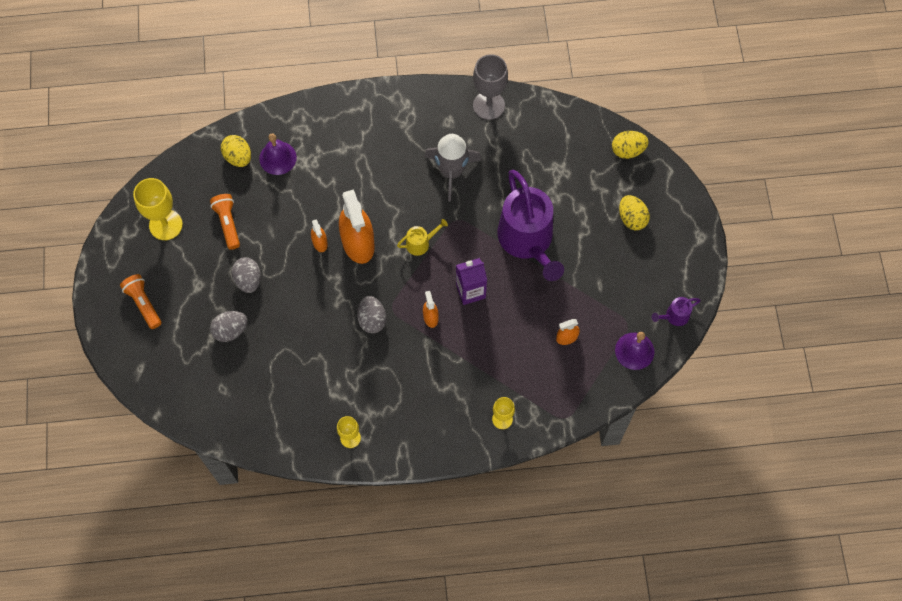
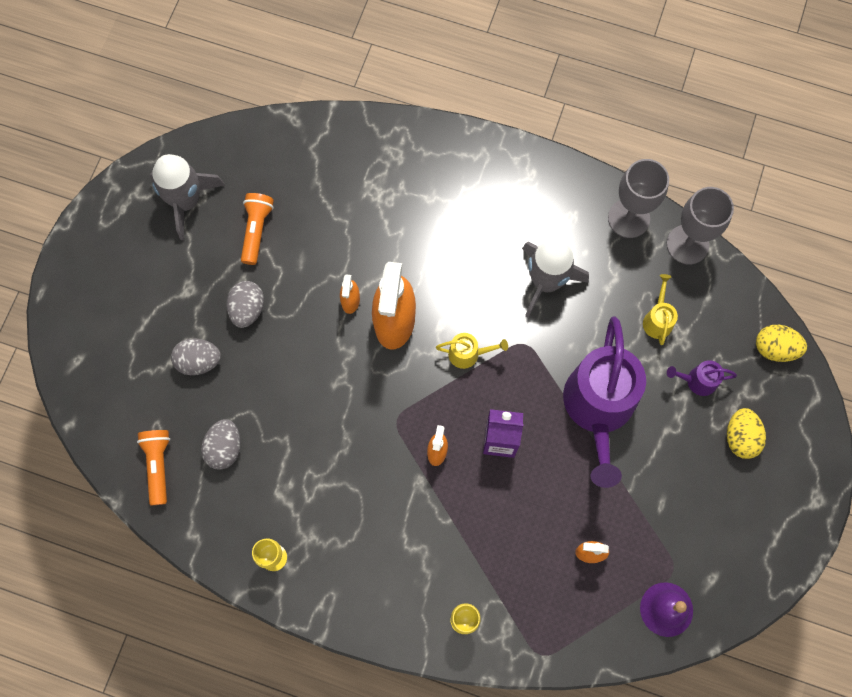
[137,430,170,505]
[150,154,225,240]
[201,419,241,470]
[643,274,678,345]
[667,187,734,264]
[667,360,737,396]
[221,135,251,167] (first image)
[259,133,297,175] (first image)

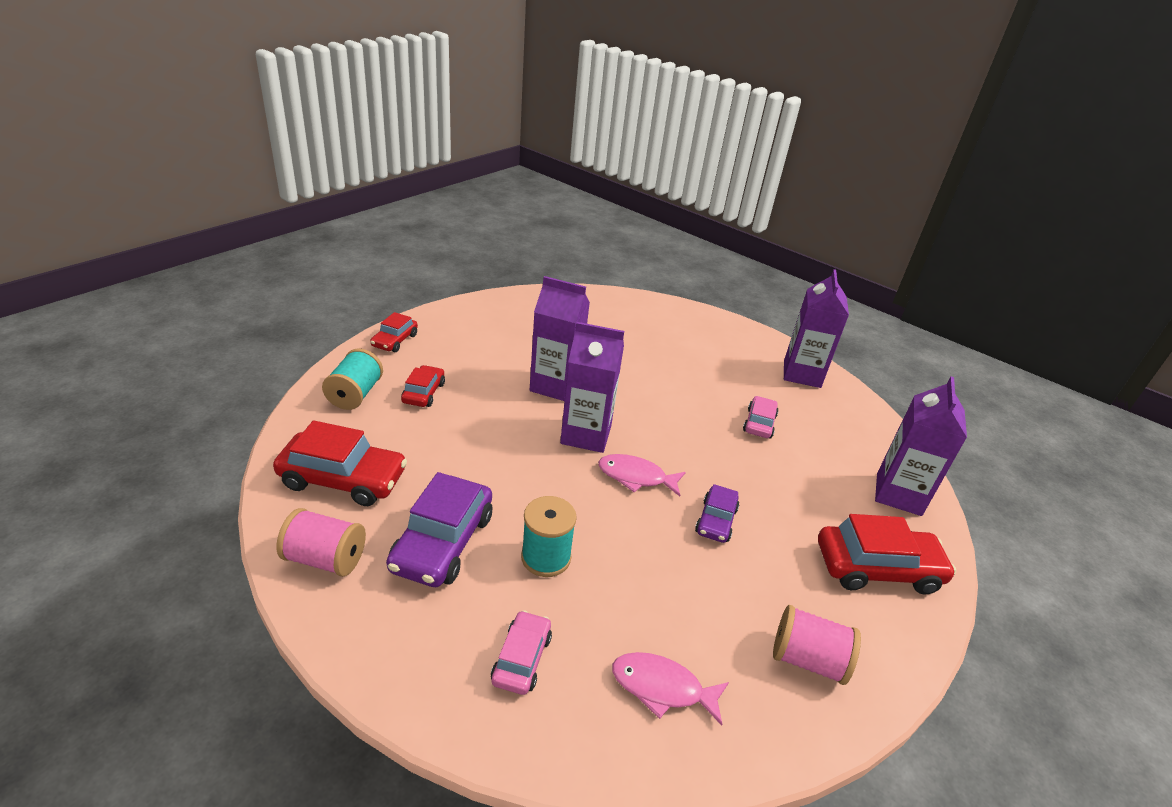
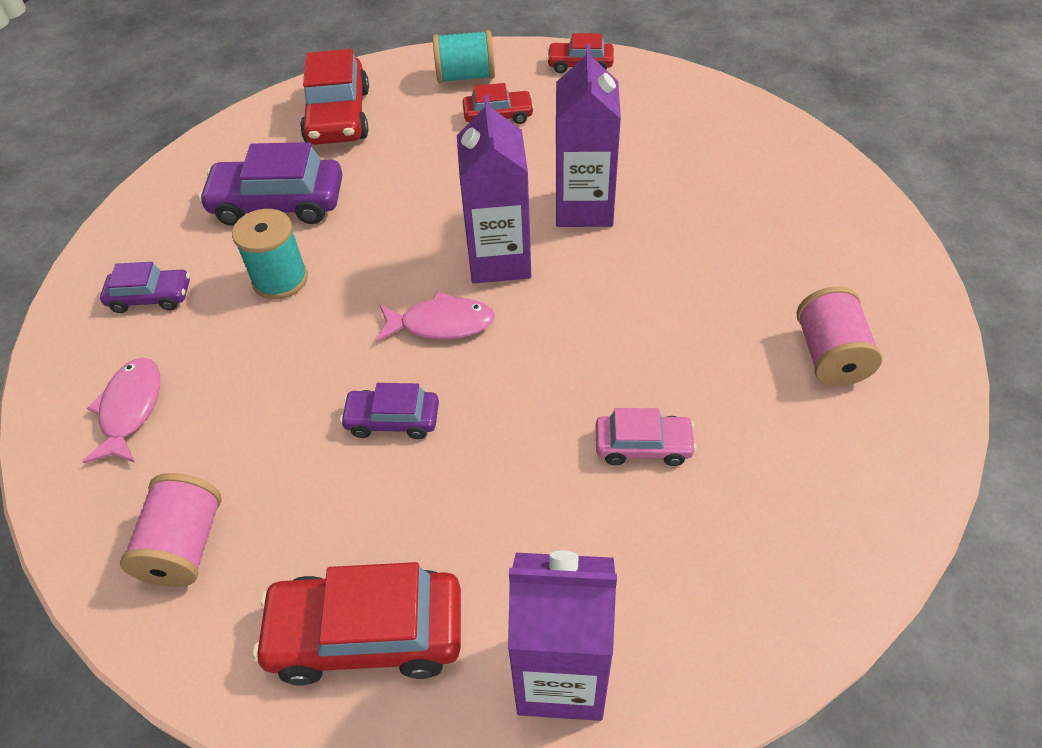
[100,262,190,313]
[253,562,461,686]
[376,291,495,342]
[797,286,882,386]
[784,269,849,388] (first image)

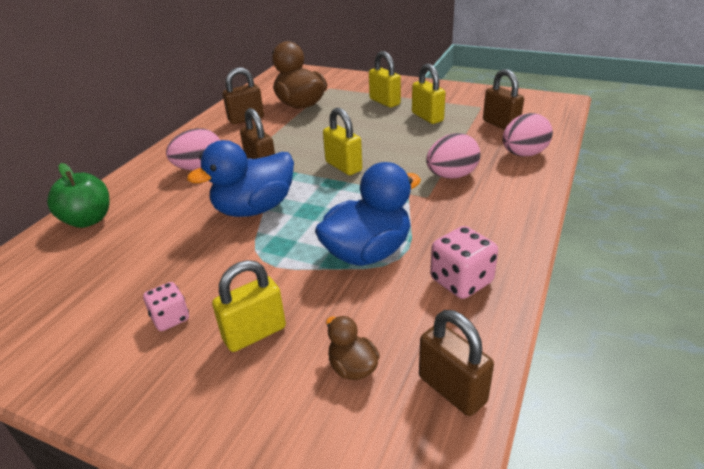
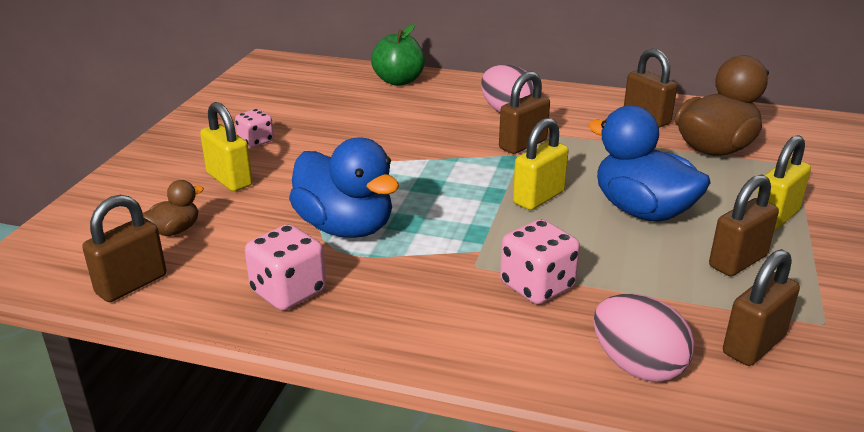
[500,219,580,304]
[588,105,711,222]
[709,175,779,276]

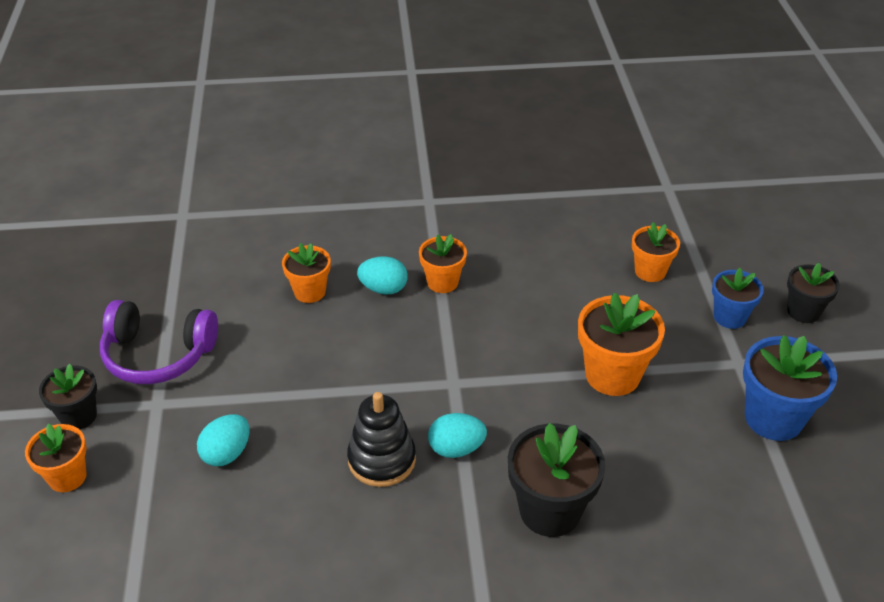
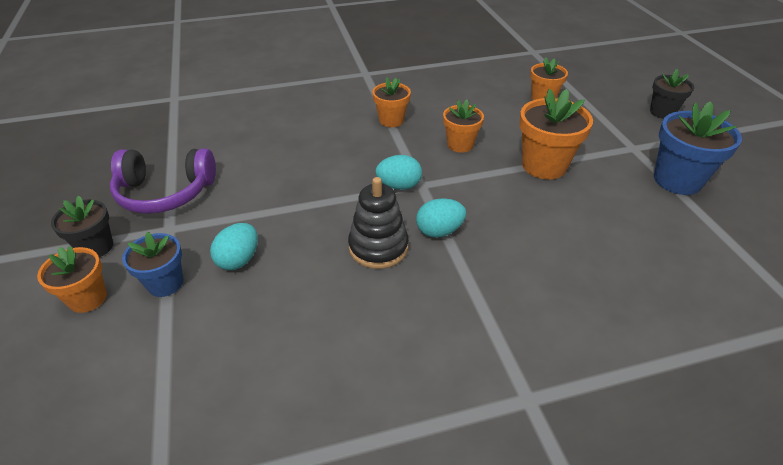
[122,232,183,297]
[375,155,422,190]
[443,99,484,153]
[508,423,606,537] (first image)

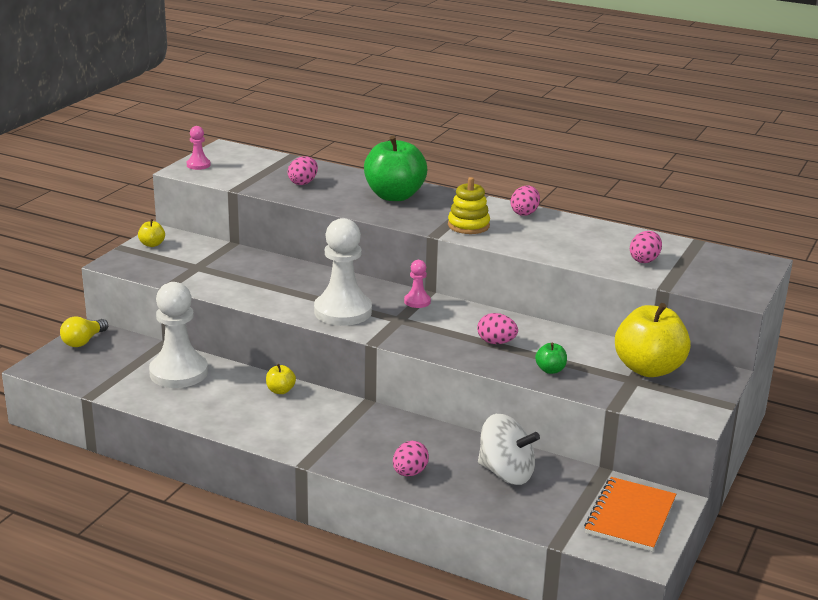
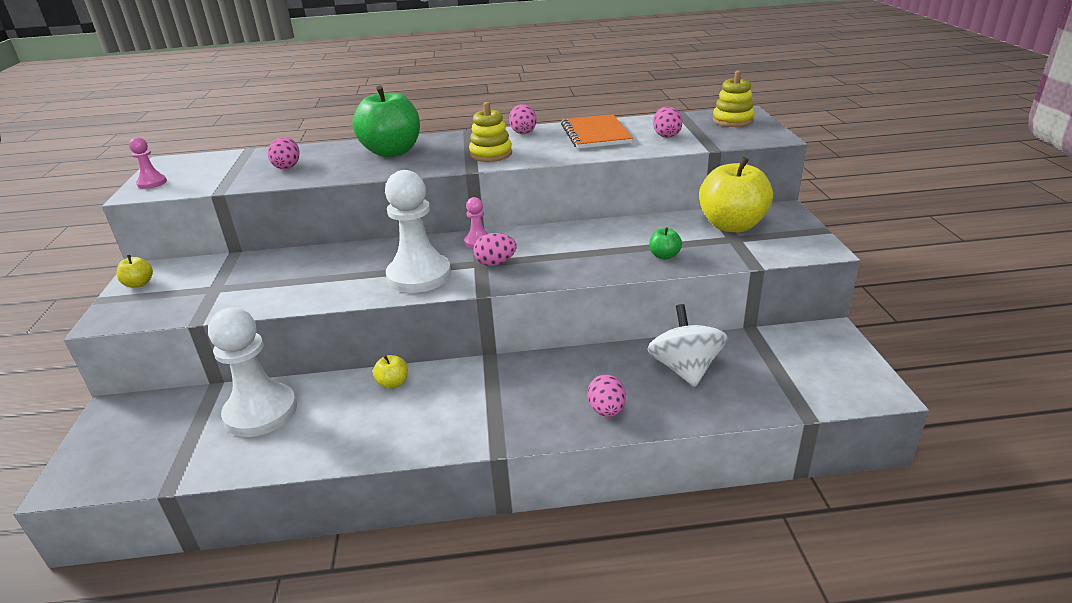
[473,233,517,266]
[561,114,633,149]
[647,304,728,387]
[713,70,755,127]
[60,316,108,347] (first image)

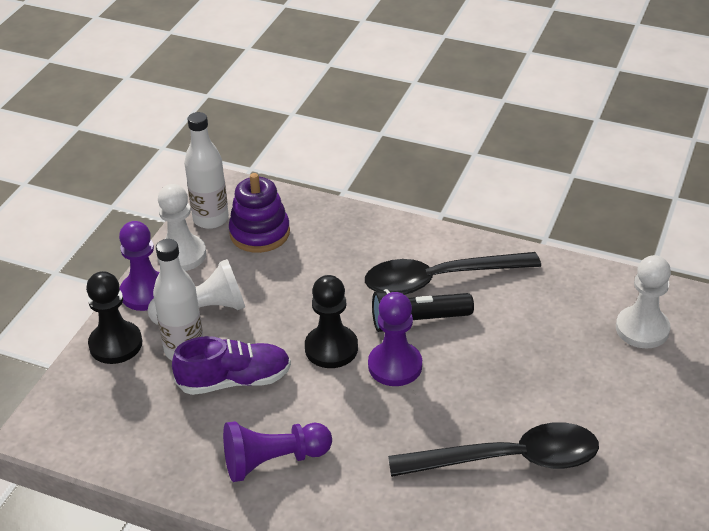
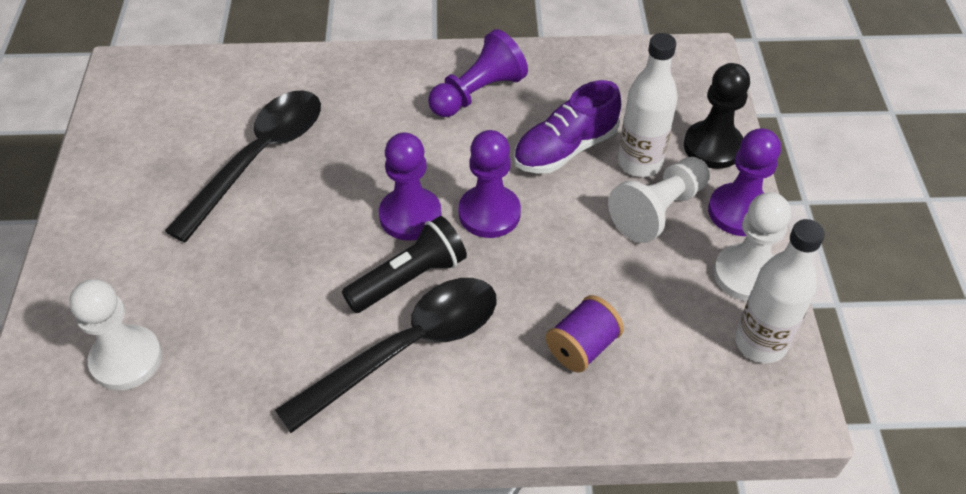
[165,91,321,243]
[459,130,521,238]
[546,295,624,373]
[229,173,290,253] (first image)

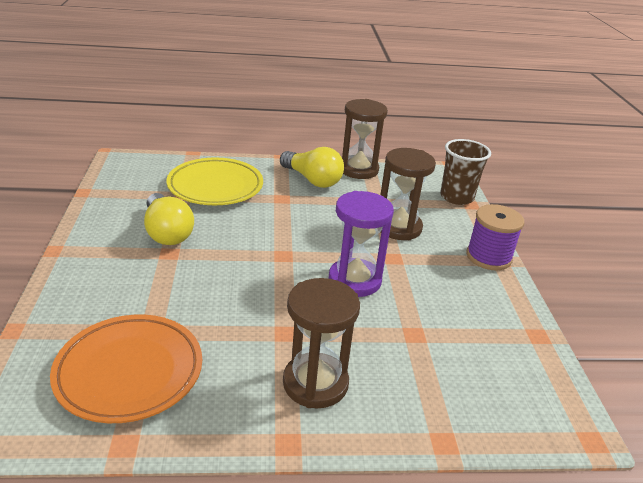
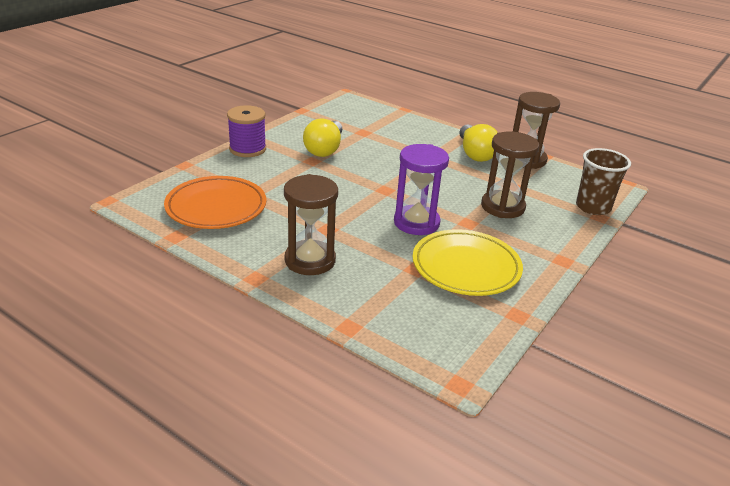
[227,105,266,157]
[413,229,523,296]

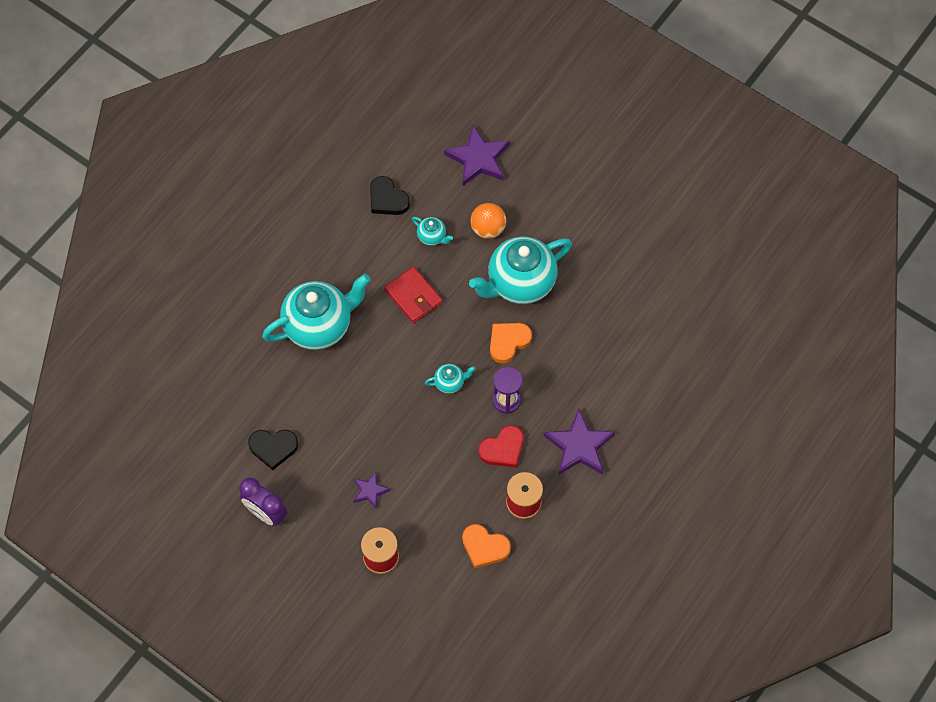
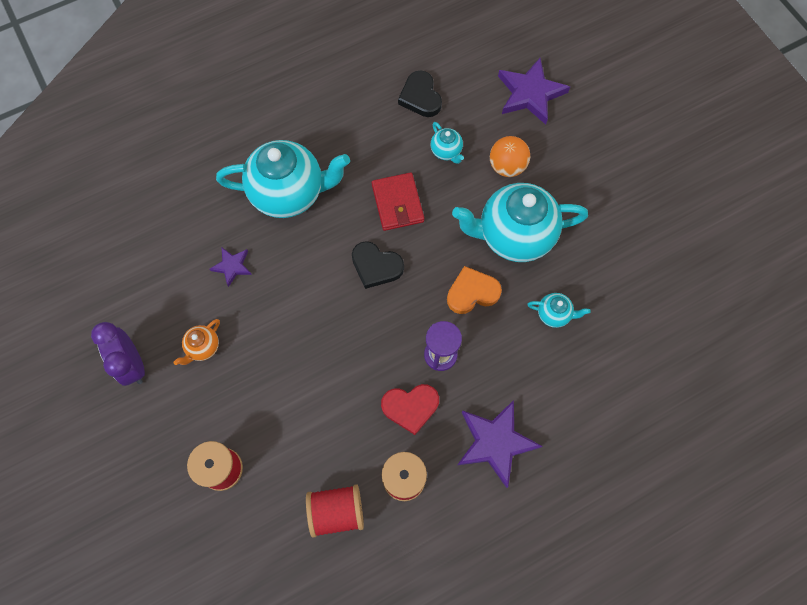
[174,319,220,365]
[209,248,252,287]
[306,484,364,538]
[352,241,404,289]
[528,293,591,328]

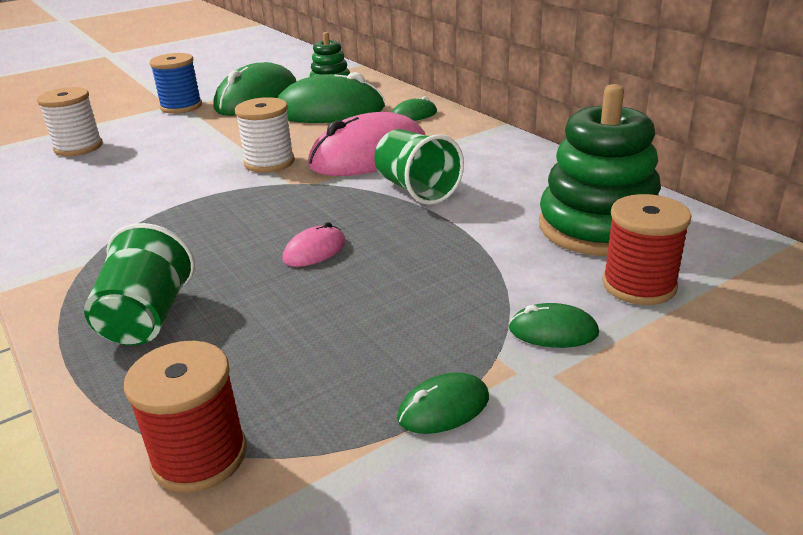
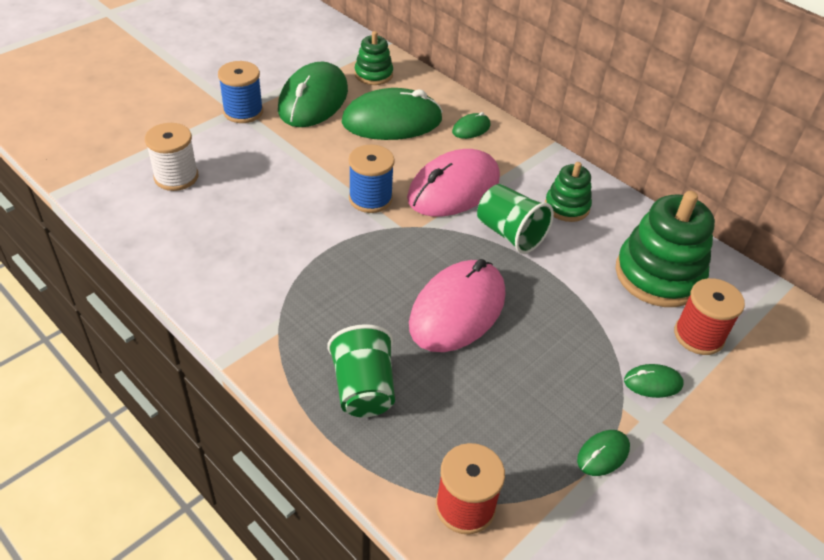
[349,145,395,213]
[409,259,505,352]
[545,162,592,222]

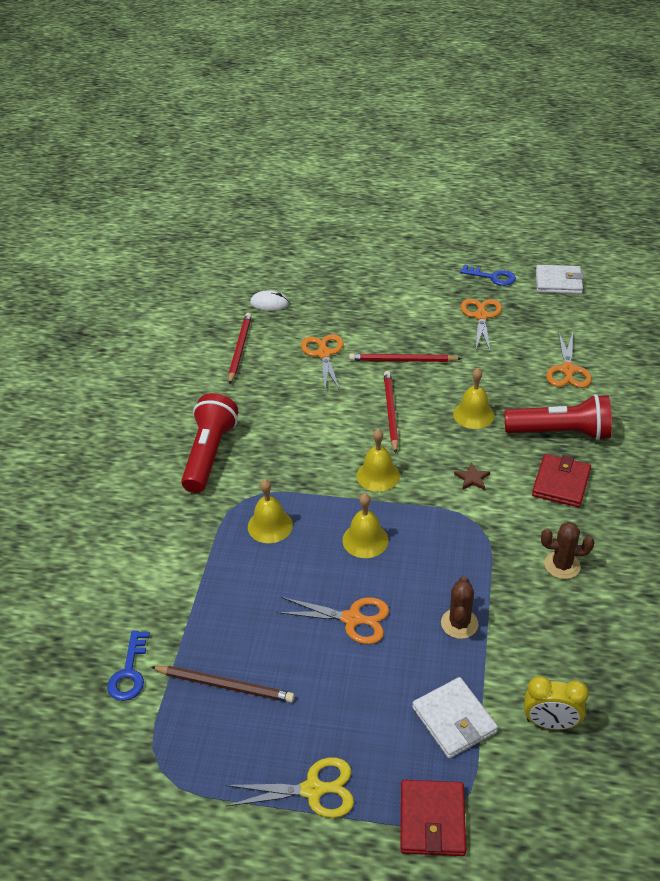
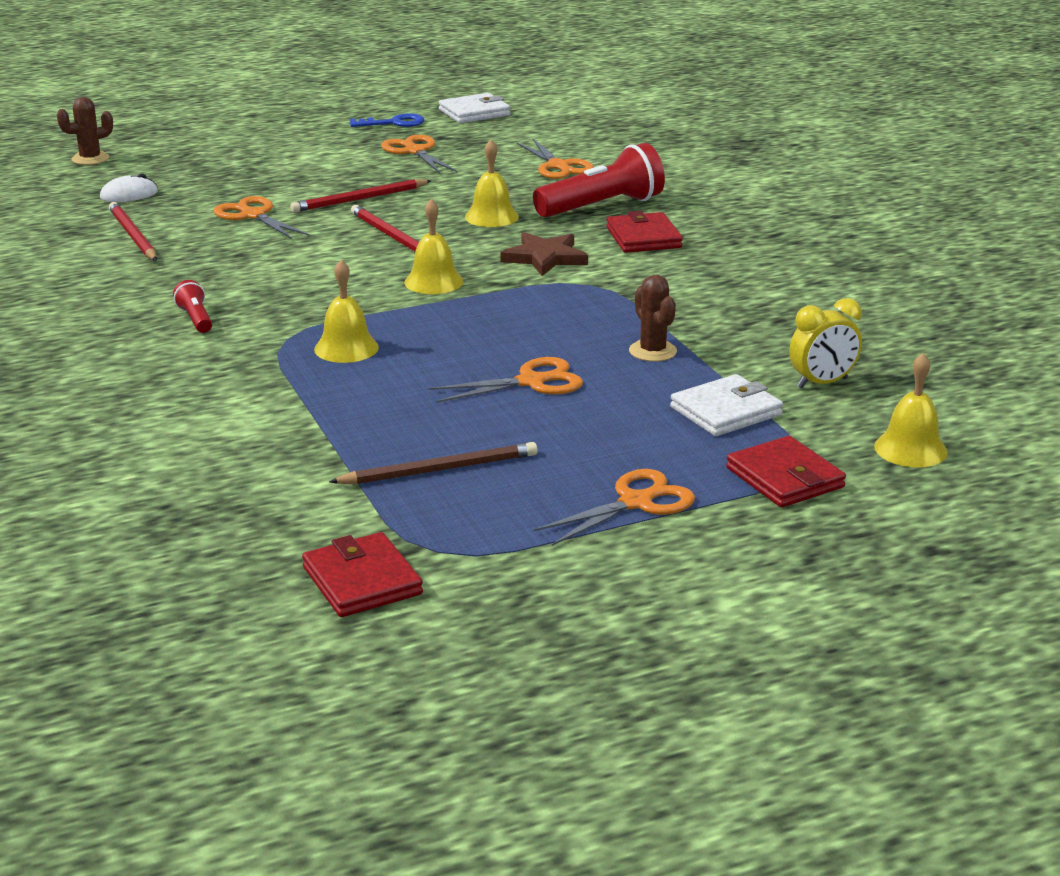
[57,97,113,165]
[173,280,212,333]
[302,532,423,617]
[501,232,588,276]
[534,469,695,546]
[670,374,783,436]
[874,353,948,468]
[107,630,150,701] (first image)

